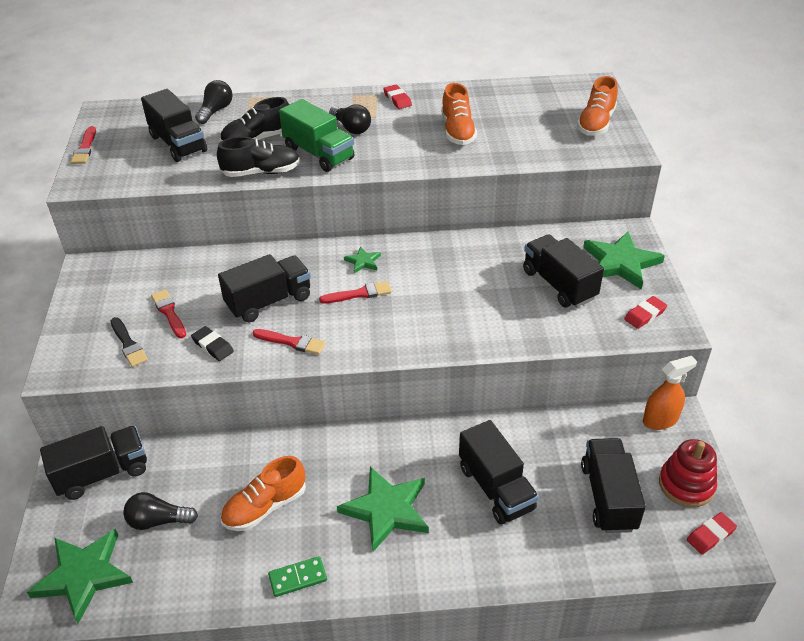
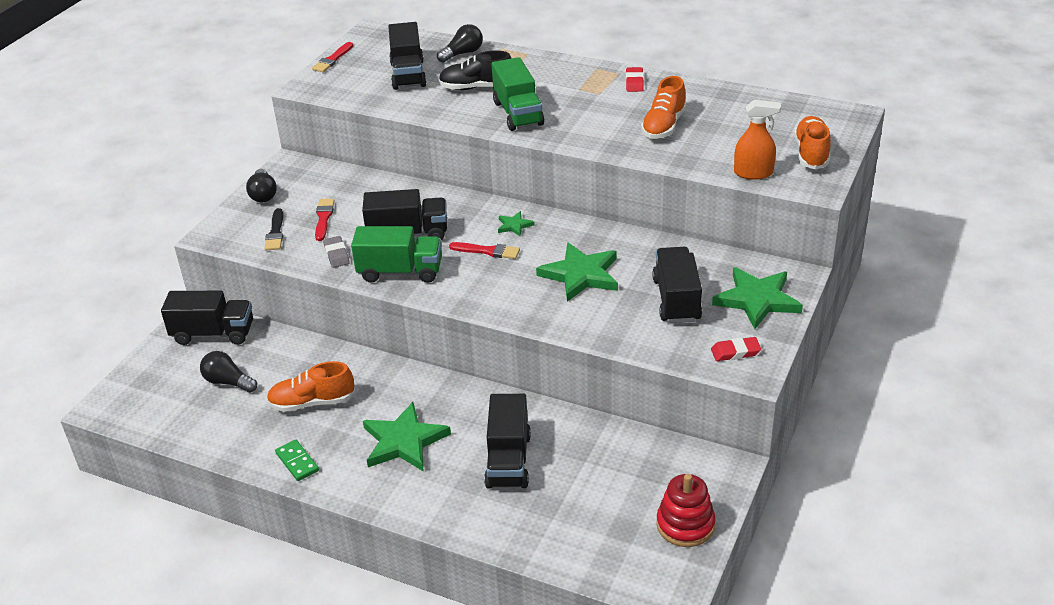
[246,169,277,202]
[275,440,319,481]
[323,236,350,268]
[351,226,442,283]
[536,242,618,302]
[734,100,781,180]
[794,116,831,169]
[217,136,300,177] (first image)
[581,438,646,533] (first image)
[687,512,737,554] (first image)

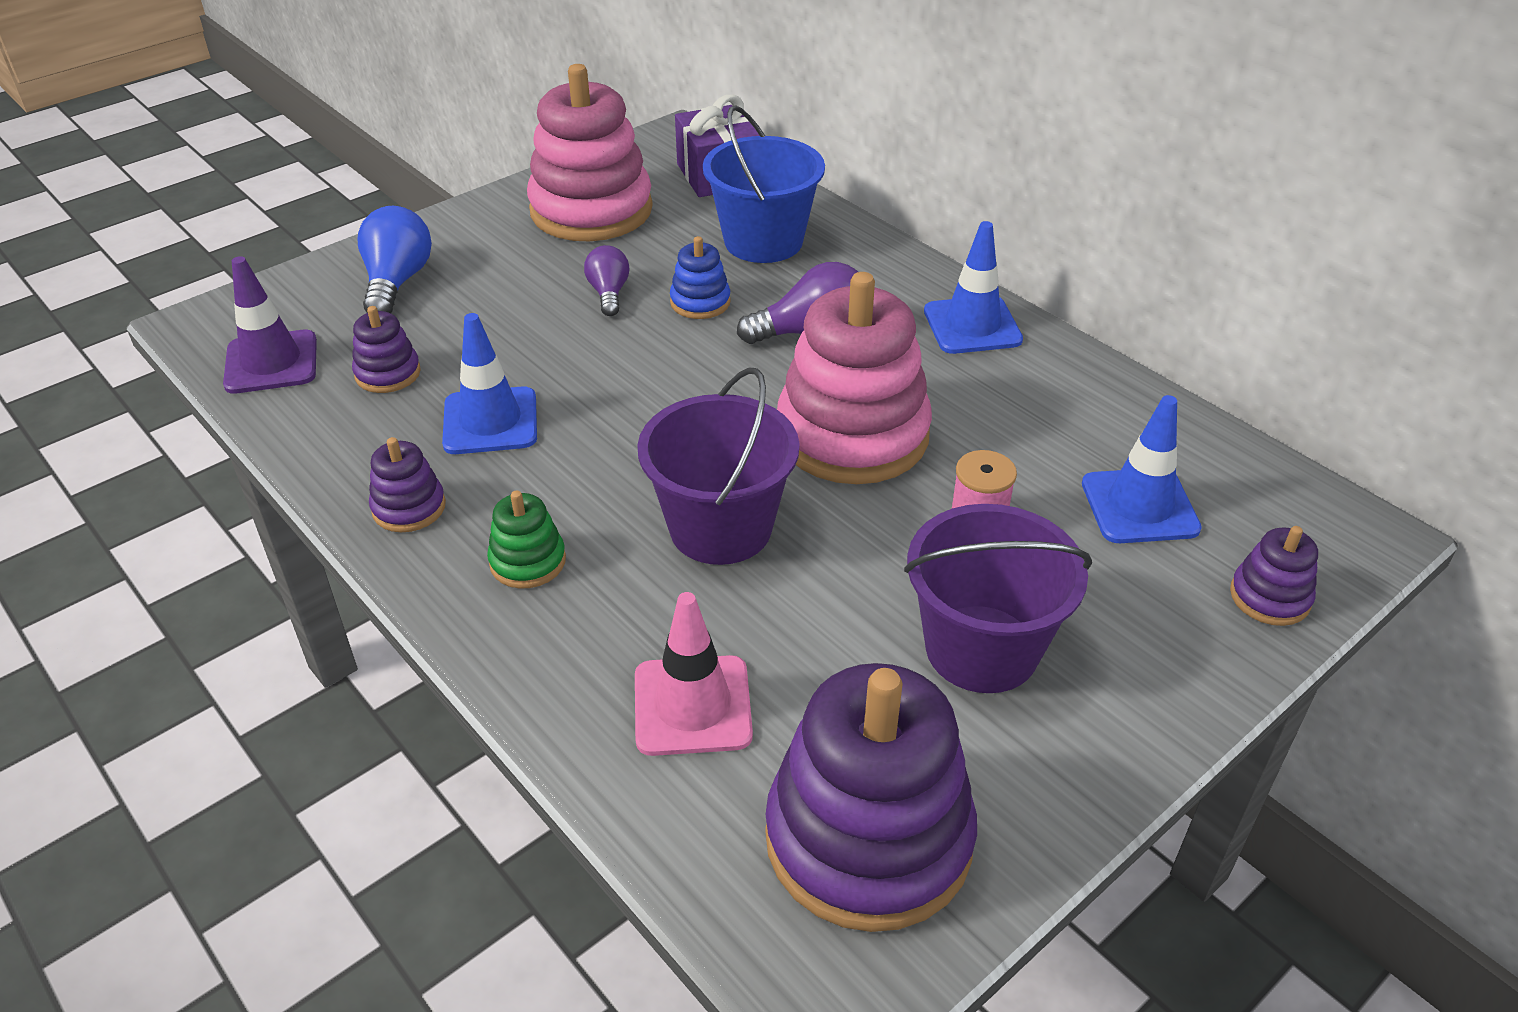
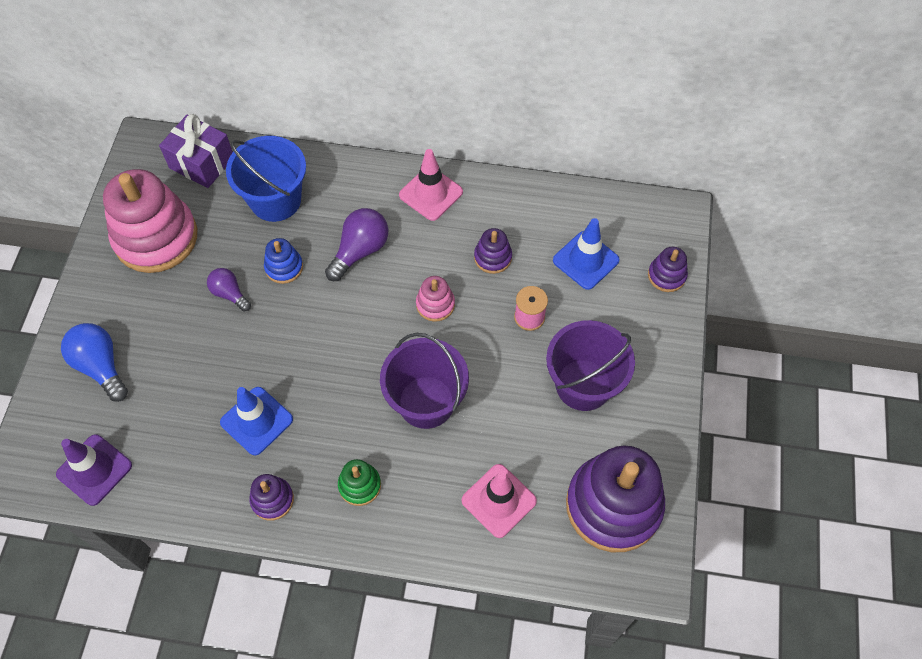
[399,149,463,221]
[416,276,455,322]
[474,228,512,274]

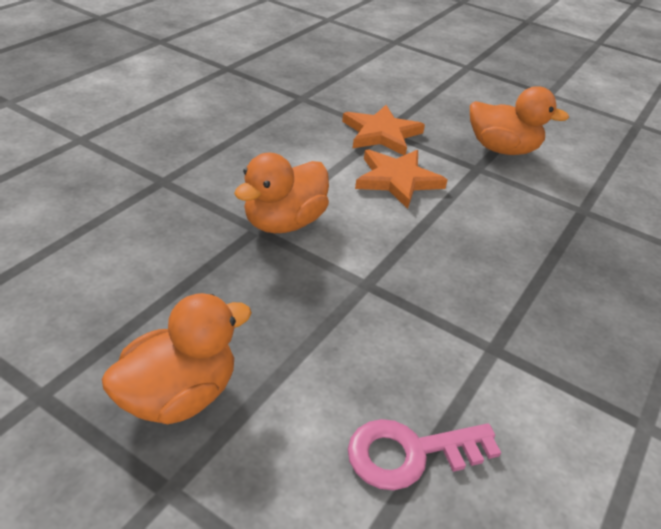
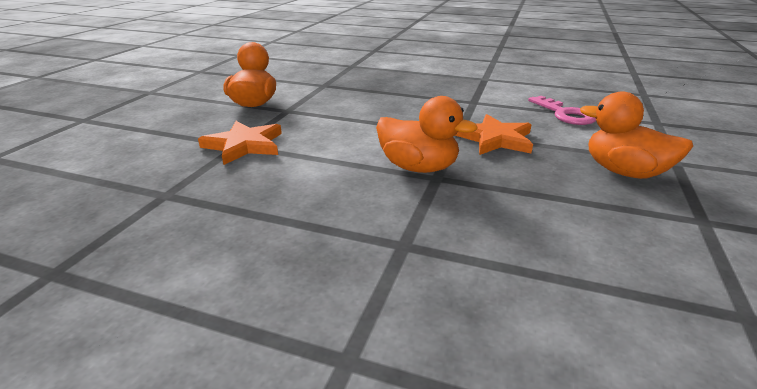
[455,114,533,155]

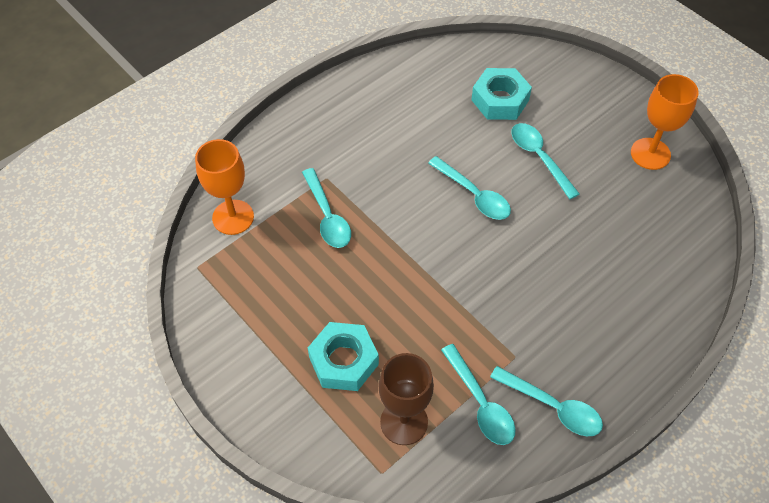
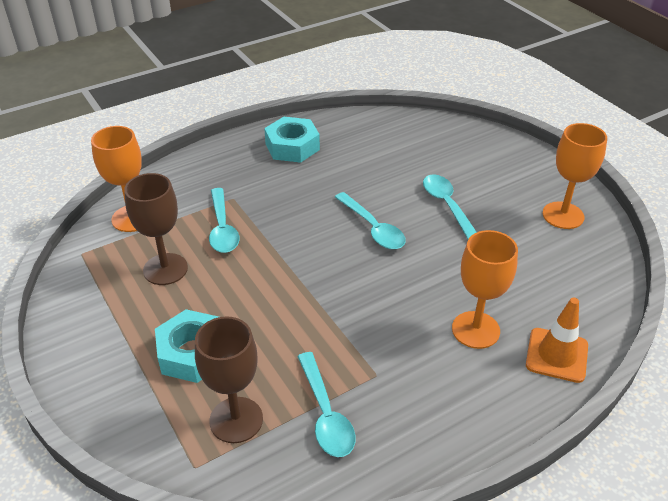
[124,173,188,285]
[264,117,320,163]
[452,230,518,349]
[526,298,588,383]
[490,366,603,436] (first image)

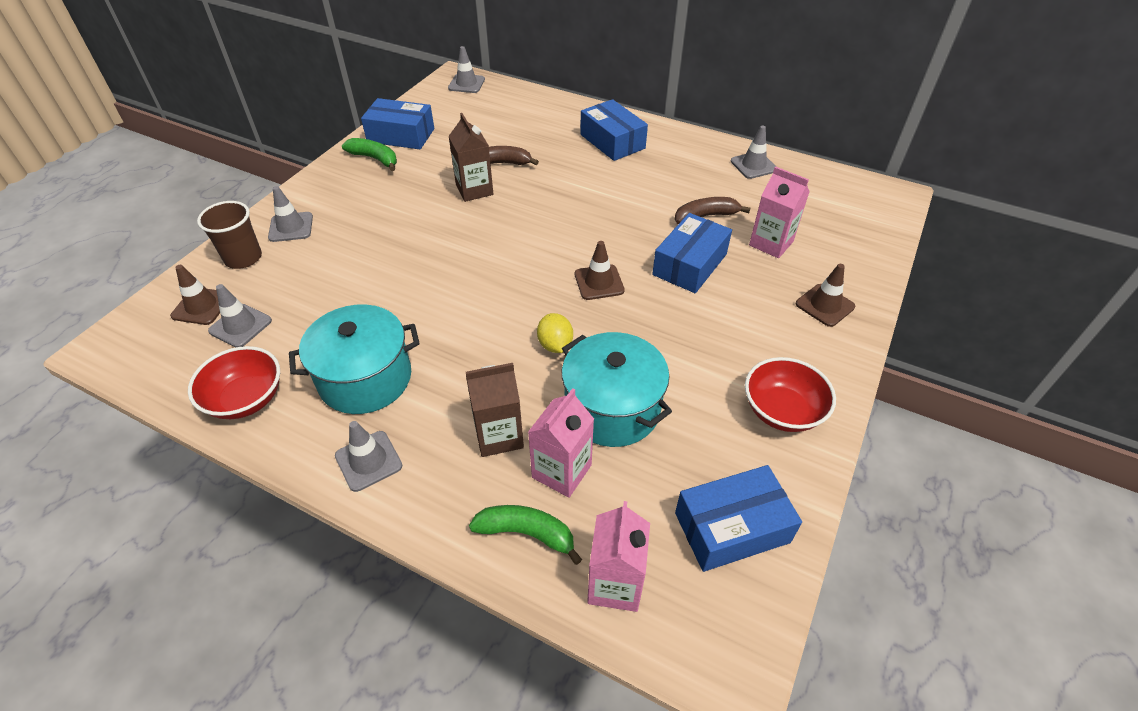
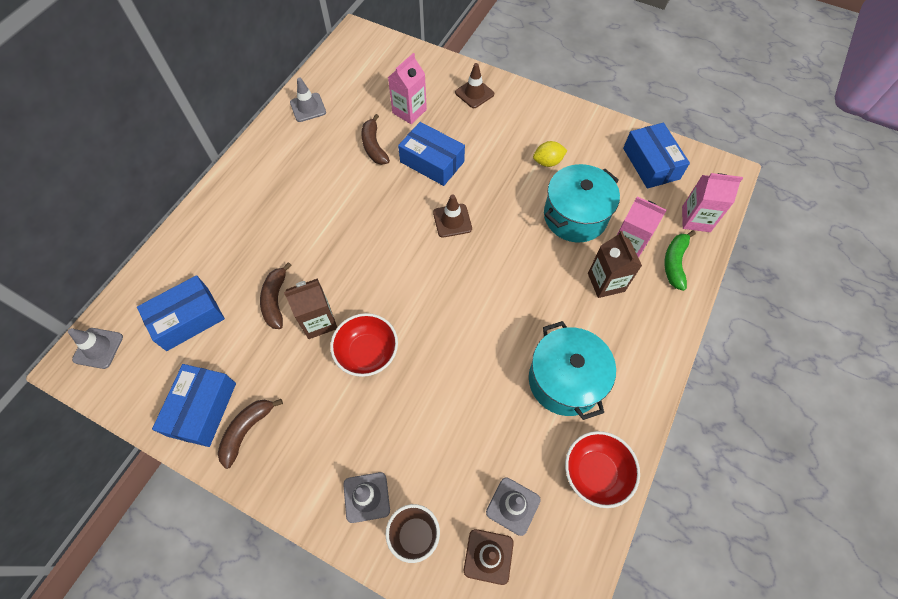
[137,275,225,351]
[218,399,283,469]
[330,313,398,377]
[533,141,567,167]
[335,421,403,492] (first image)

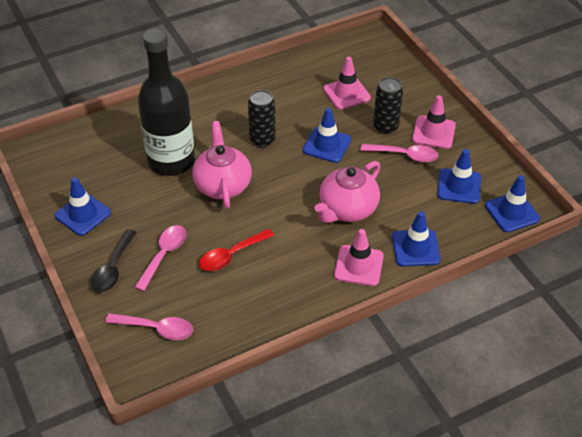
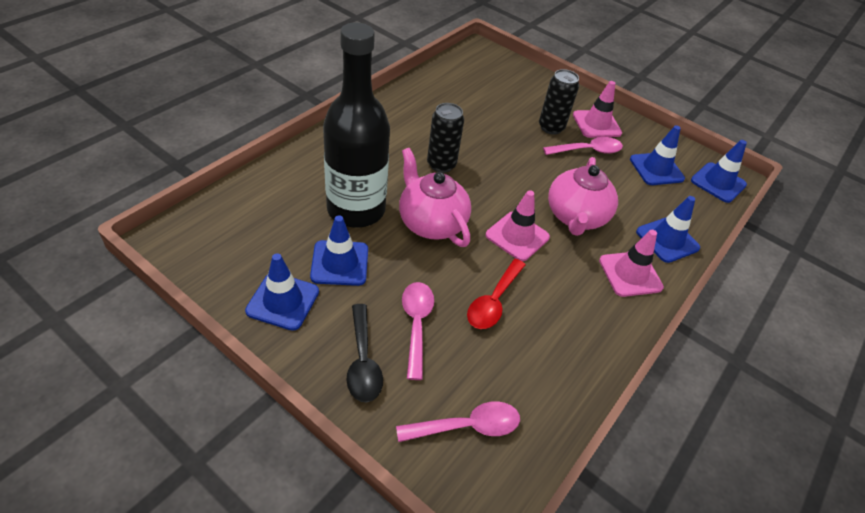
[310,215,368,286]
[485,190,550,261]

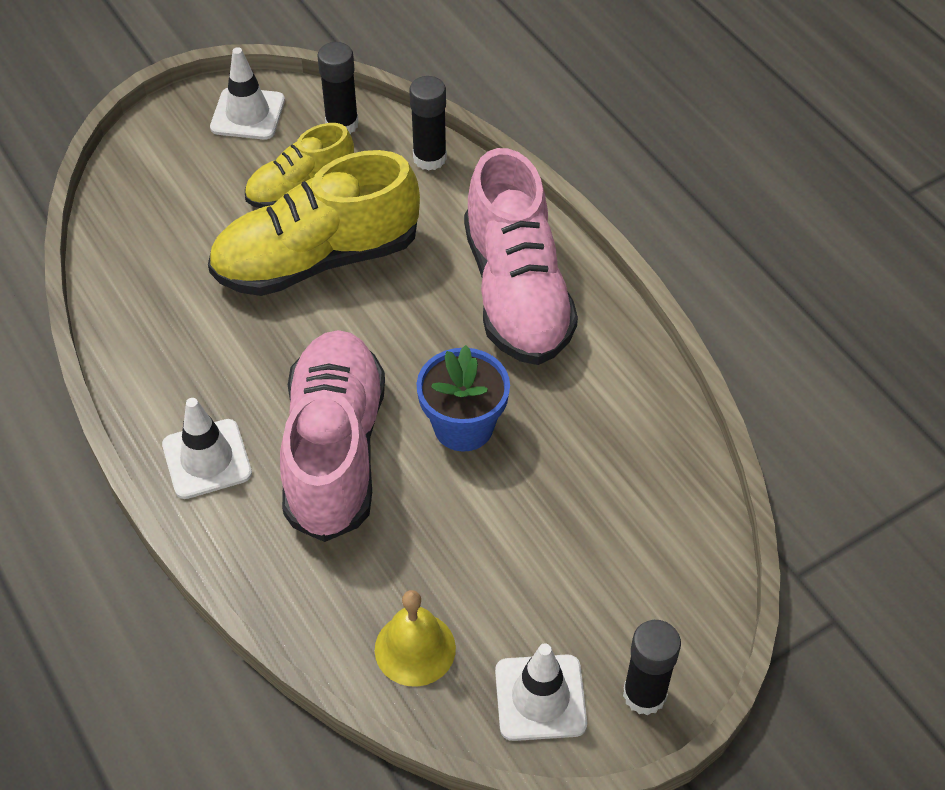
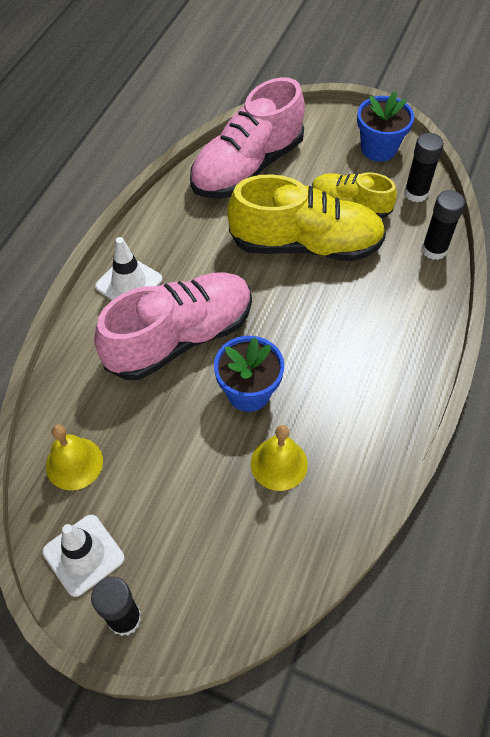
[190,77,305,199]
[227,174,386,261]
[251,425,308,491]
[357,91,414,162]

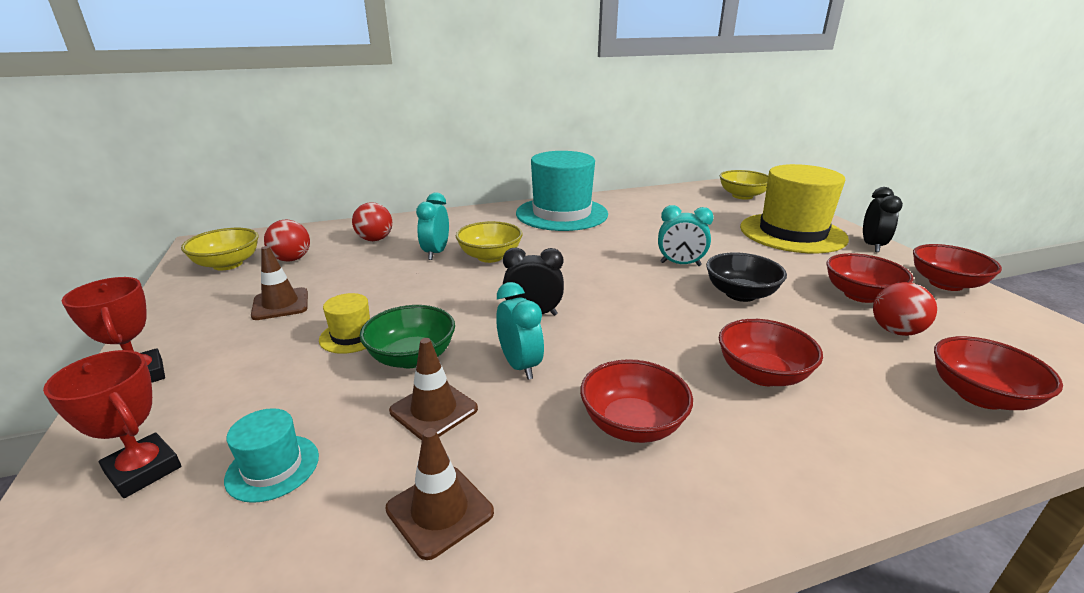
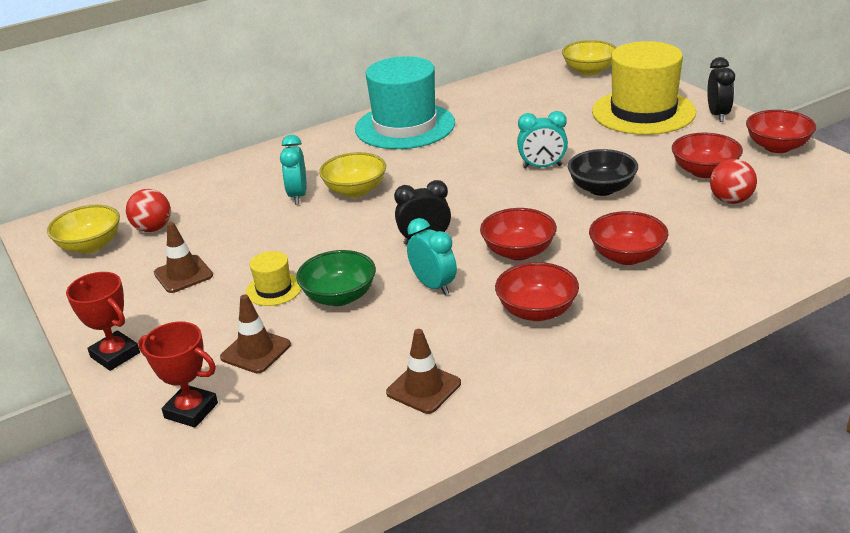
[220,294,291,374]
[480,208,557,260]
[224,408,319,503] (first image)
[352,202,392,241] (first image)

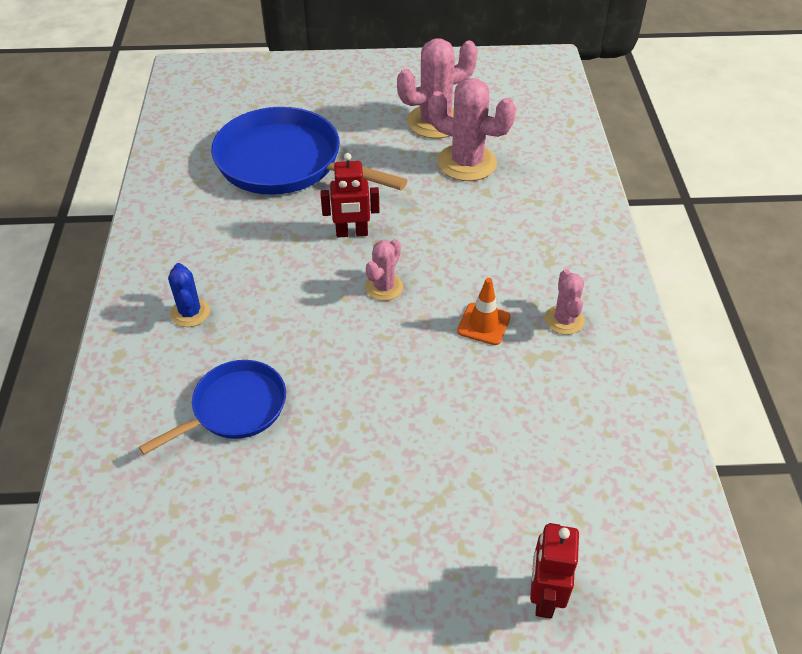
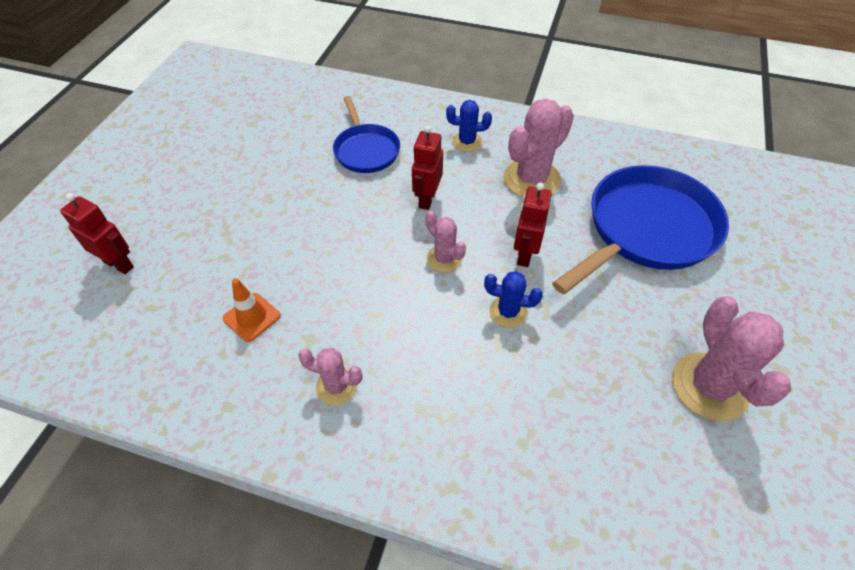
[223,278,281,342]
[412,125,443,210]
[484,271,543,328]
[503,99,574,197]

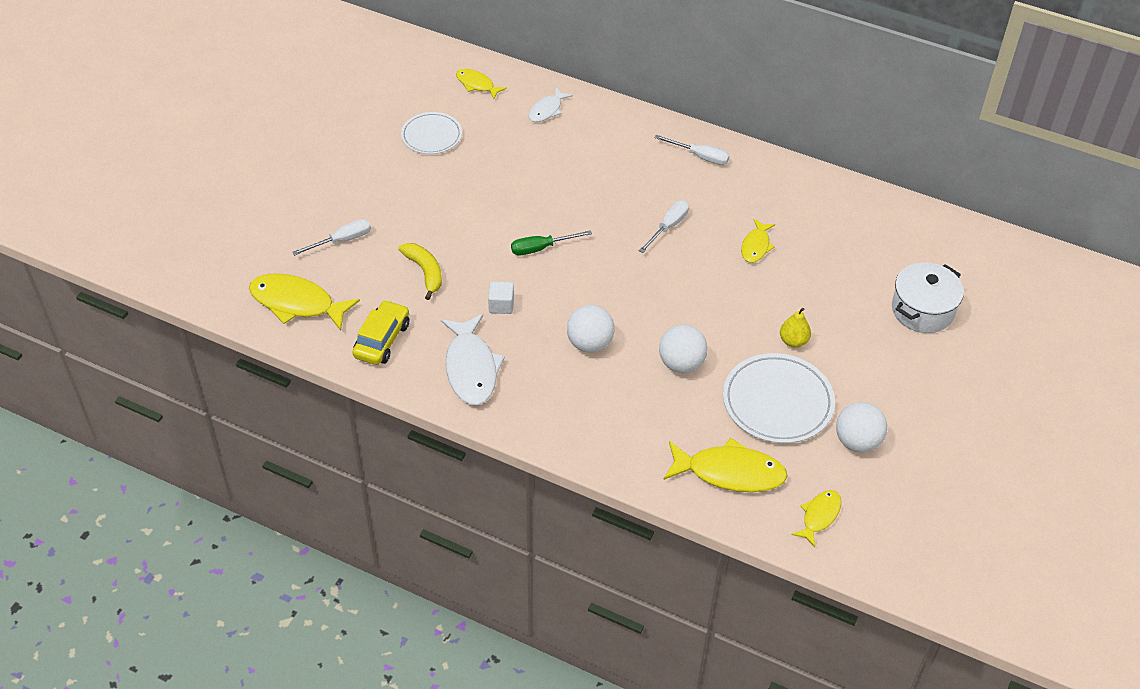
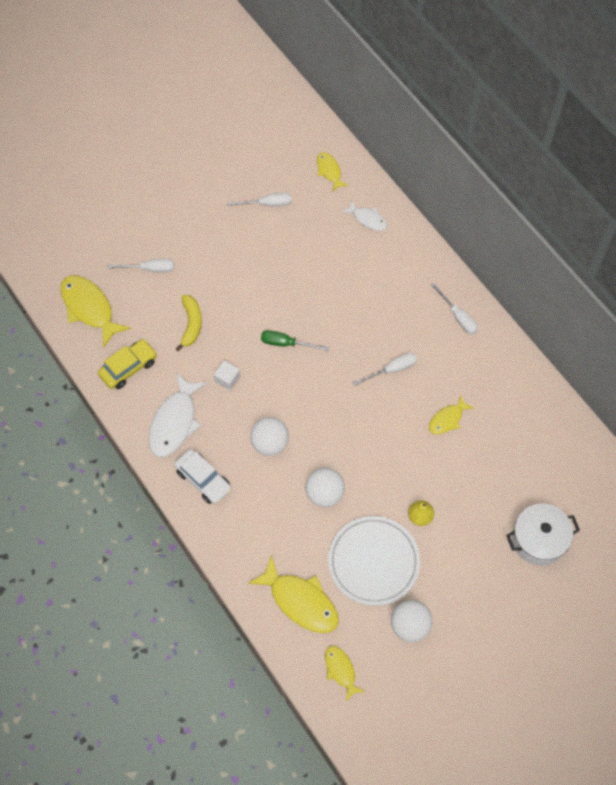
[174,449,232,504]
[227,193,292,207]
[325,646,365,702]
[342,200,387,231]

